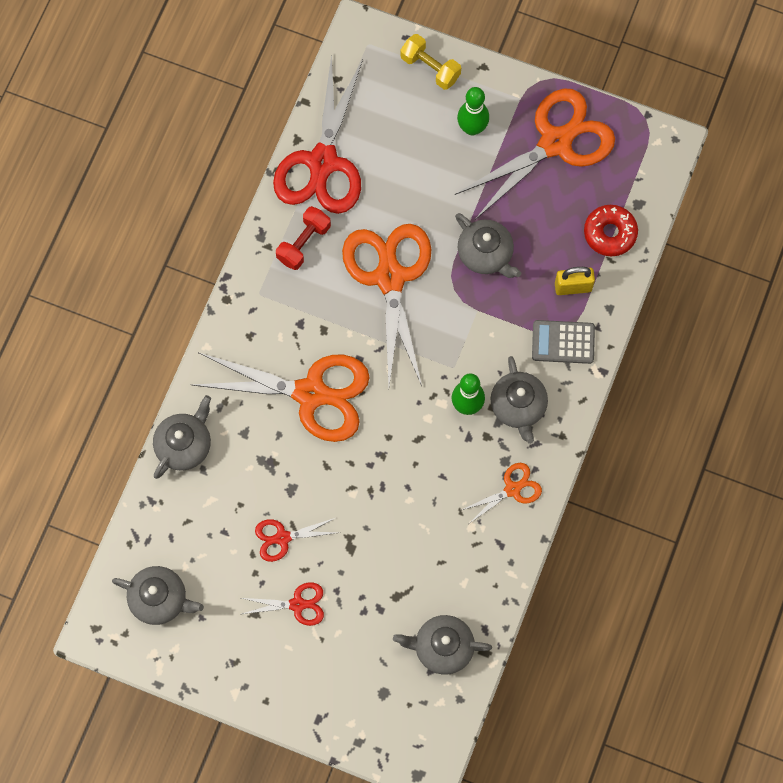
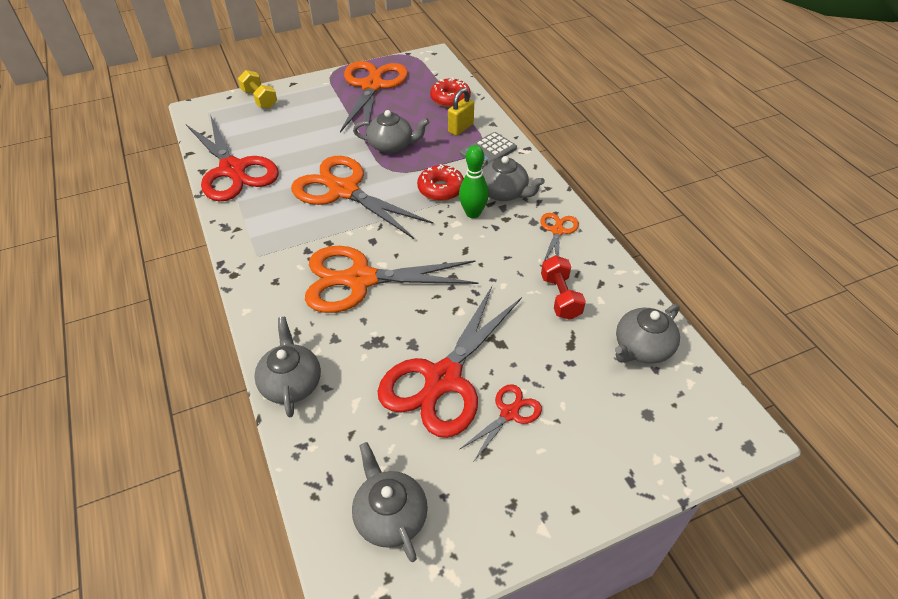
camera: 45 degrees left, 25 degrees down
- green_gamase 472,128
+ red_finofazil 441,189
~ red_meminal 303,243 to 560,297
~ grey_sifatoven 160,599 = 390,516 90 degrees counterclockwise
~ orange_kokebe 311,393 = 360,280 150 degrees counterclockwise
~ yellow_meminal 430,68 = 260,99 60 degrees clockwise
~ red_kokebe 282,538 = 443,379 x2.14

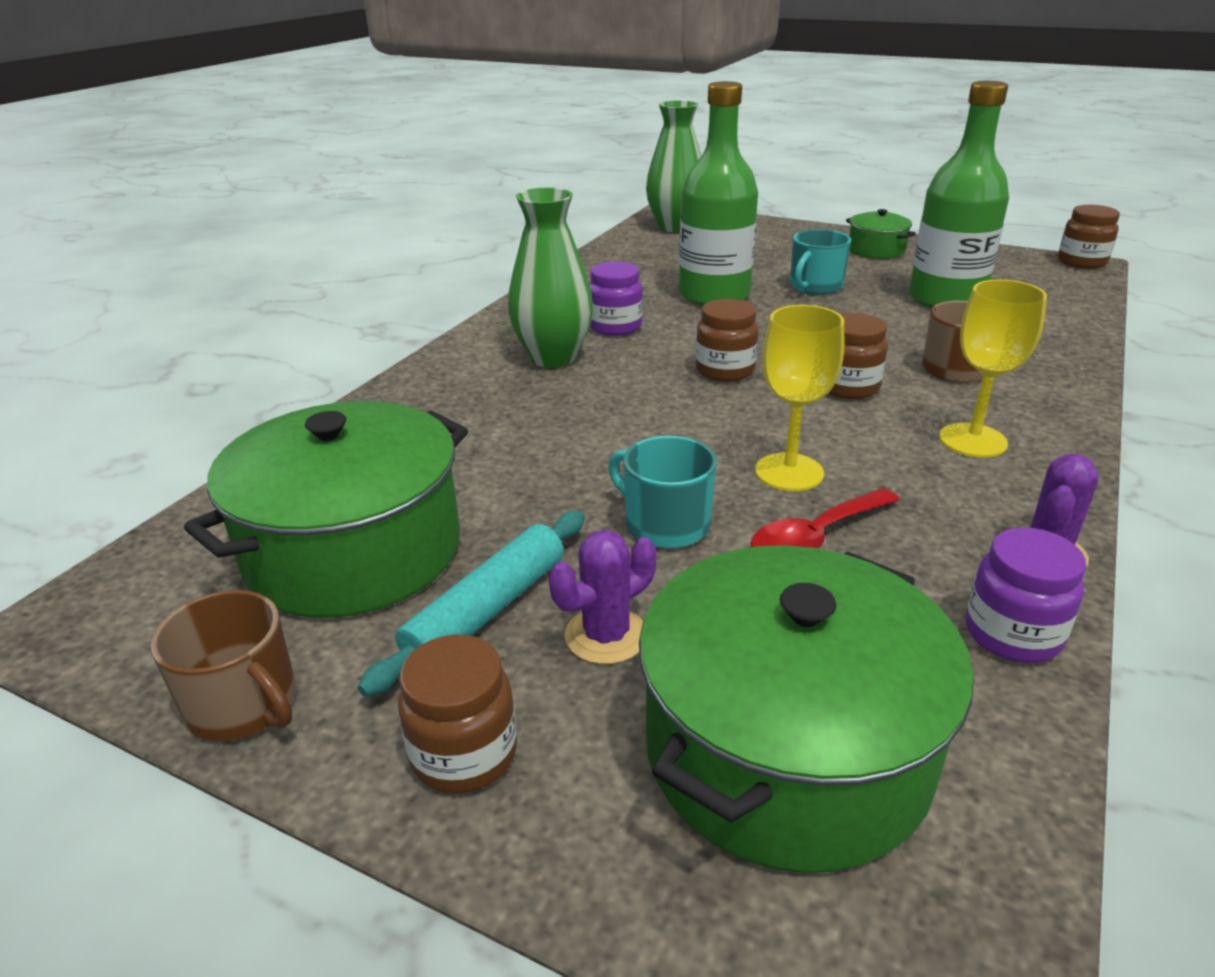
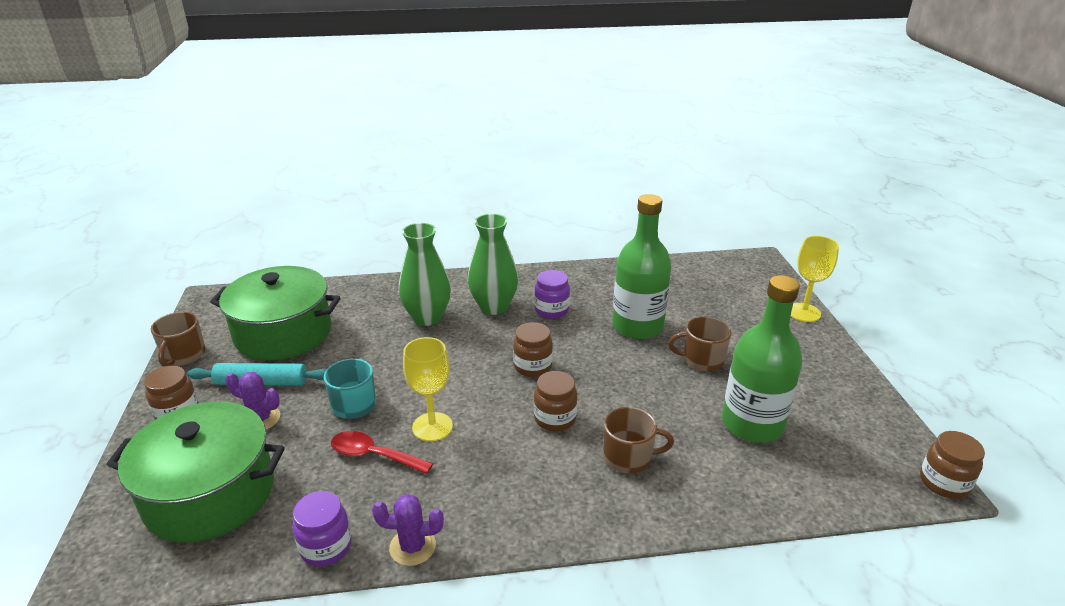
camera: 55 degrees right, 0 degrees up
- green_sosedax 876,250
~ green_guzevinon 675,227 to 427,317
~ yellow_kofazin 973,440 to 803,312
~ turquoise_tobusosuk 815,286 to brown_tobusosuk 702,360

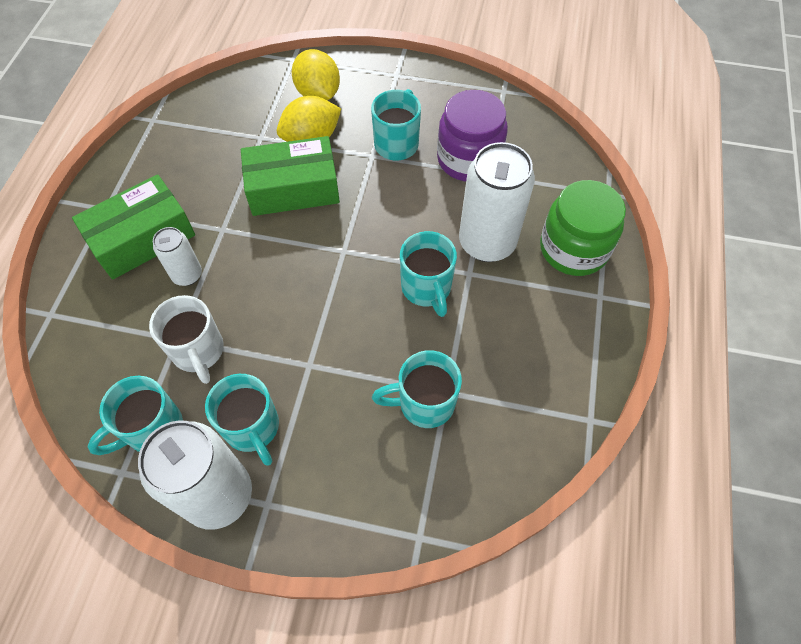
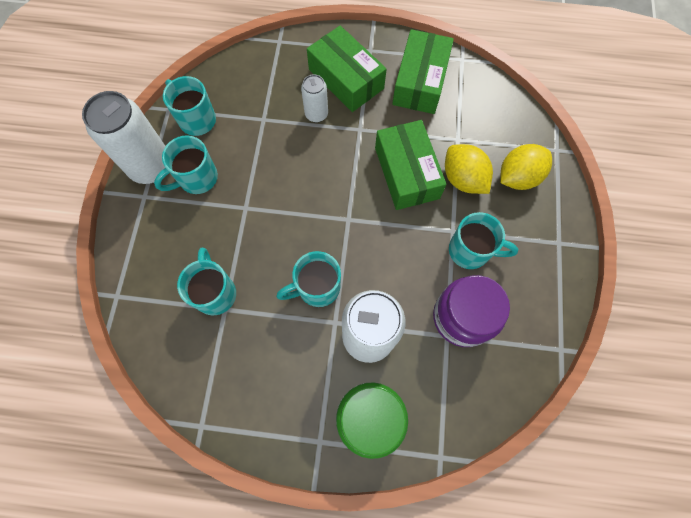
camera: 85 degrees right, 10 degrees up
- white_tobusosuk 198,352
+ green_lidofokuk 420,82

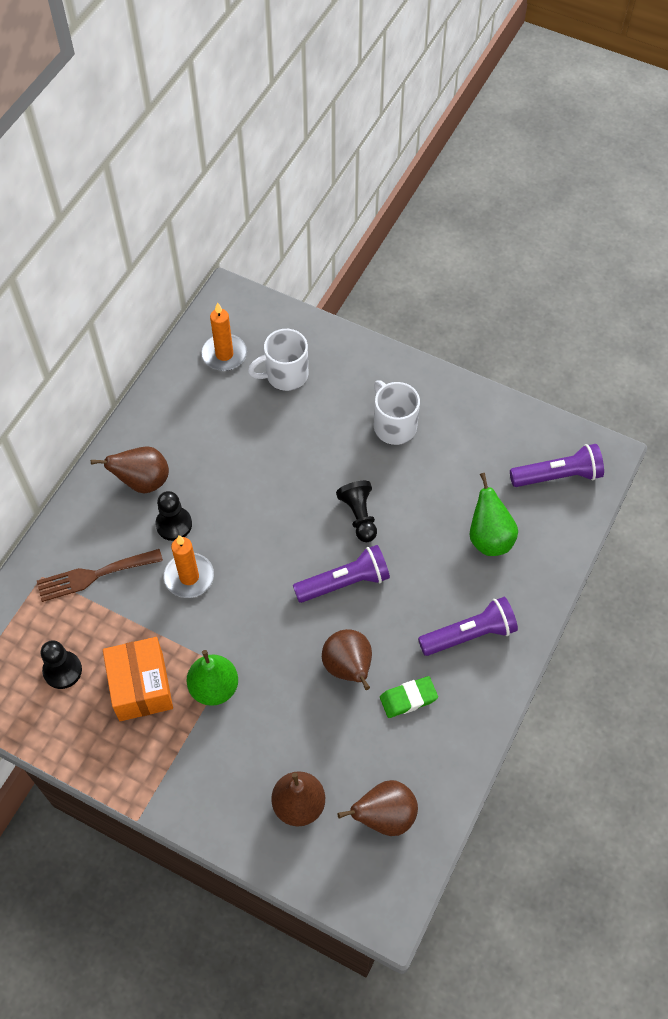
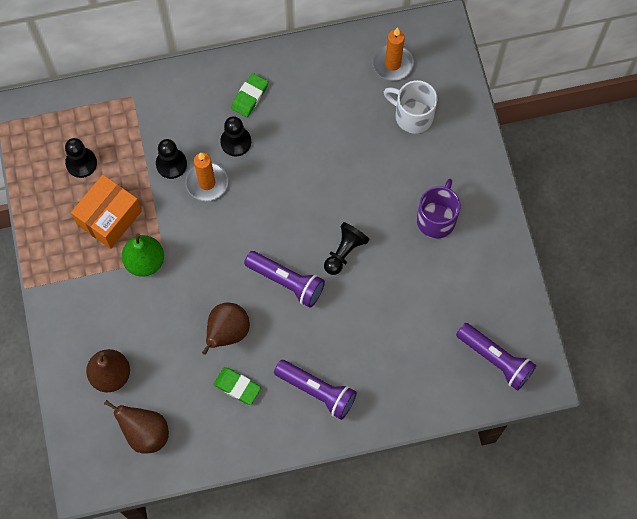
camera: 50 degrees right, 10 degrees up
- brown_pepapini 94,575
- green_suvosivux 489,538
+ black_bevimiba 171,164
~ brown_suvosivux 143,481 to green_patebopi 250,97
~ white_tobusosuk 394,426 to purple_tobusosuk 436,219

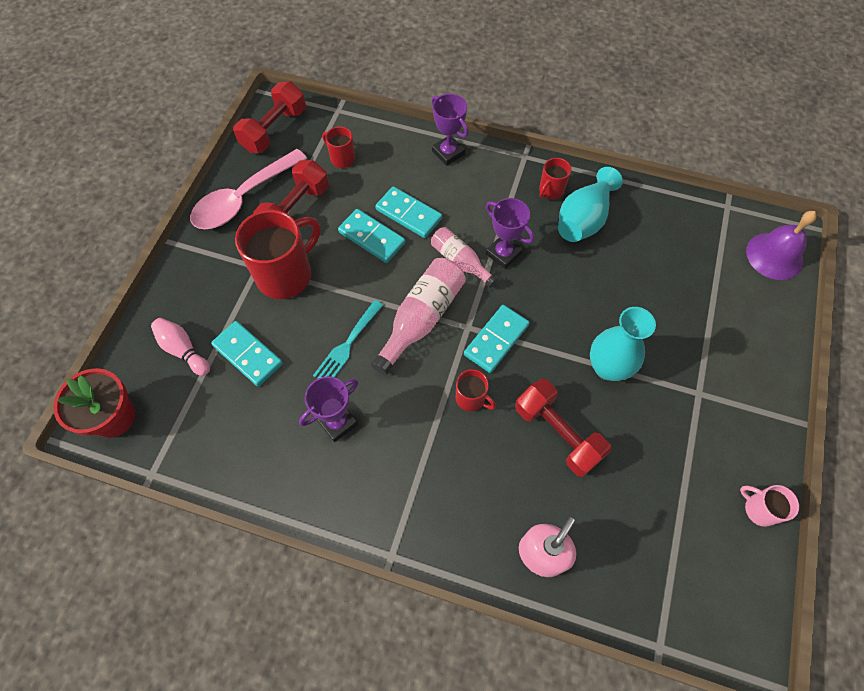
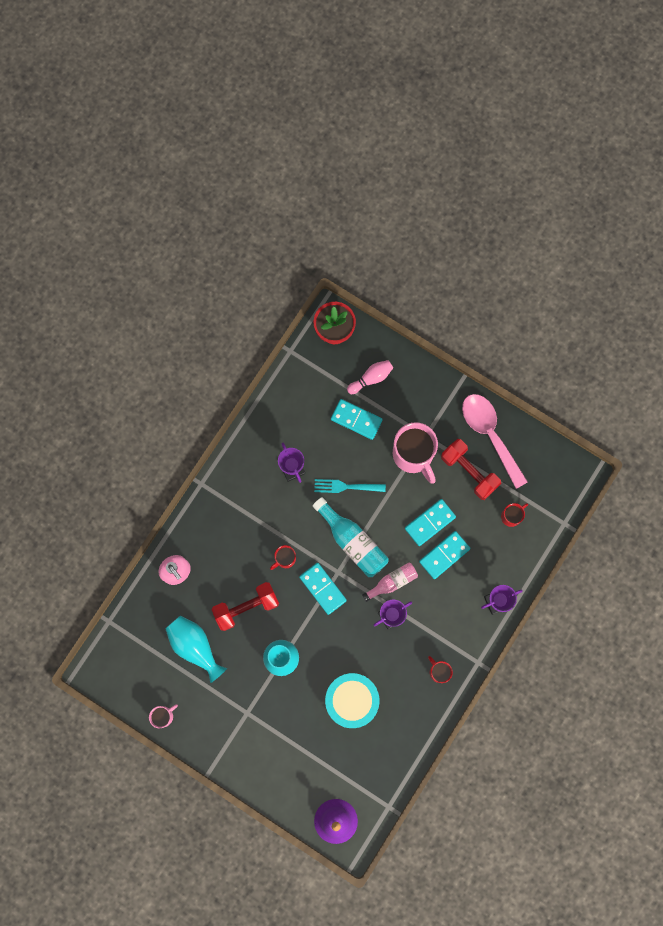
camera: 105 degrees right, 15 degrees up
- red_meminal 274,130
+ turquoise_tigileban 351,700
~ turquoise_guzevinon 583,219 to 195,646
~ red_tobusosuk 286,274 to pink_tobusosuk 413,455
~ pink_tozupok 421,319 to turquoise_tozupok 352,541
~ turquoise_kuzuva 247,355 = 356,419 60 degrees clockwise
~ turquoise_pepapini 347,345 = 346,486 45 degrees counterclockwise

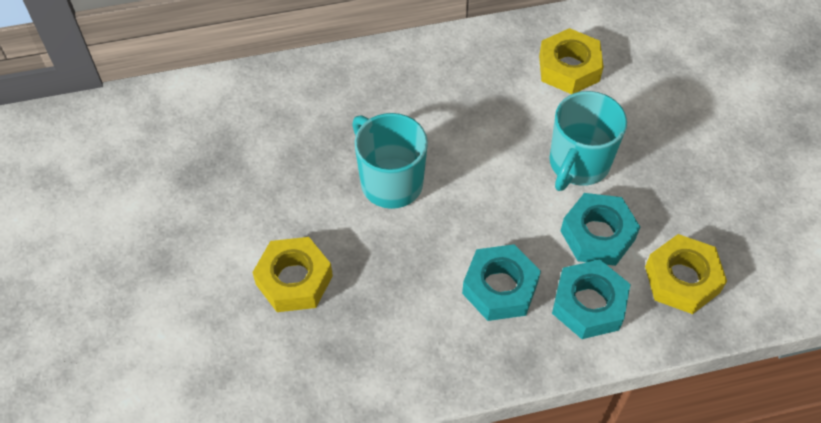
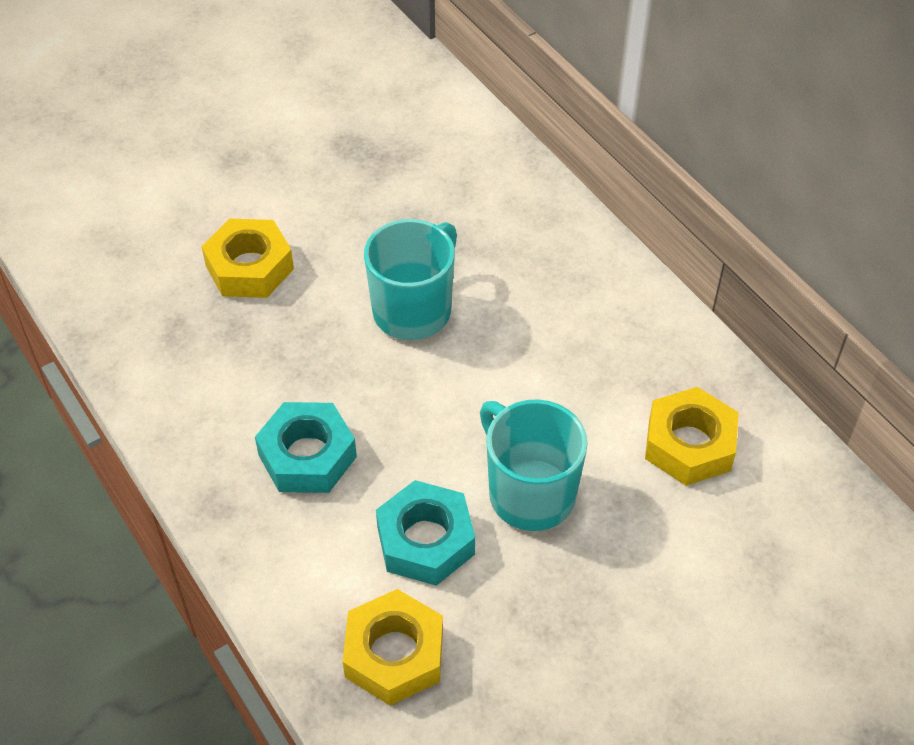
camera: 70 degrees right, 5 degrees down
- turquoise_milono 588,304
~ turquoise_tobusosuk 578,164 = 529,493 45 degrees clockwise

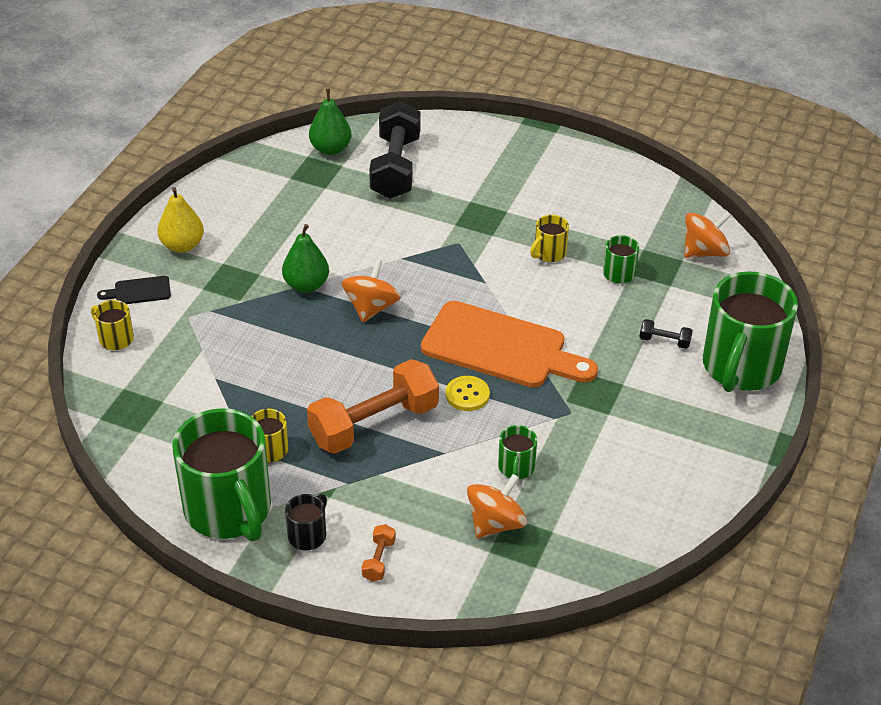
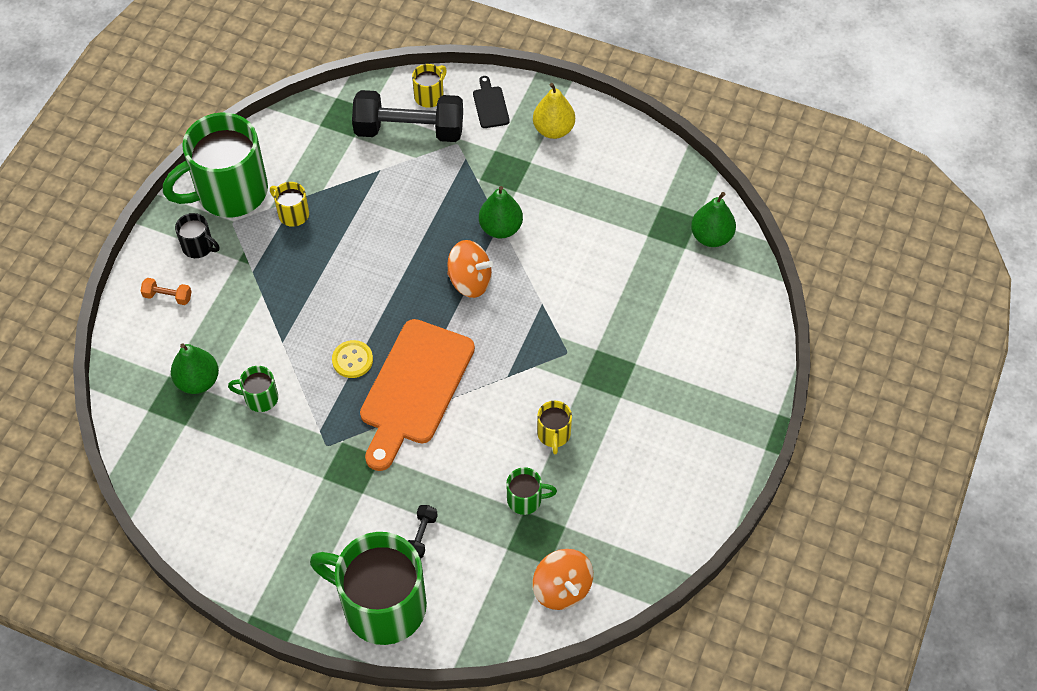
camera: 90 degrees right, 15 degrees up
- orange_meminal 374,424
~ black_meminal 395,167 to 409,130
~ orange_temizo 496,523 to green_suvosivux 198,381
~ yellow_tobusosuk 549,253 = 554,434 135 degrees counterclockwise

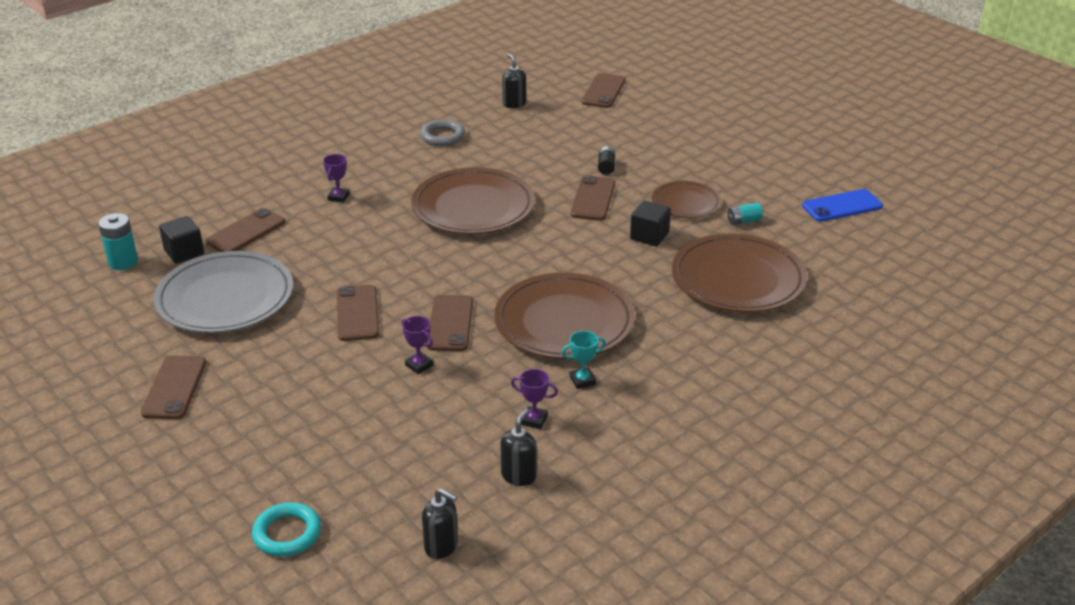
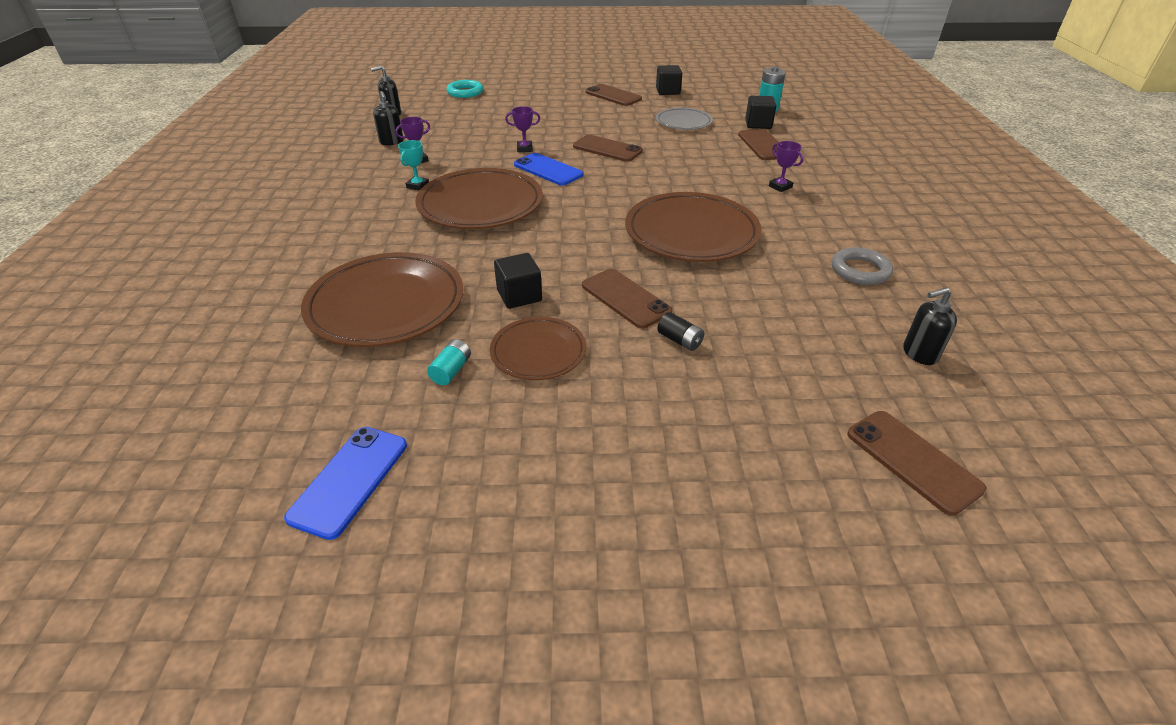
camera: 130 degrees right, 5 degrees up
+ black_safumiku 668,91
~ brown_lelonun 450,323 to blue_lelonun 548,170
~ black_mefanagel 514,104 = 919,354 150 degrees clockwise
~ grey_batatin 225,298 = 683,122 x0.56

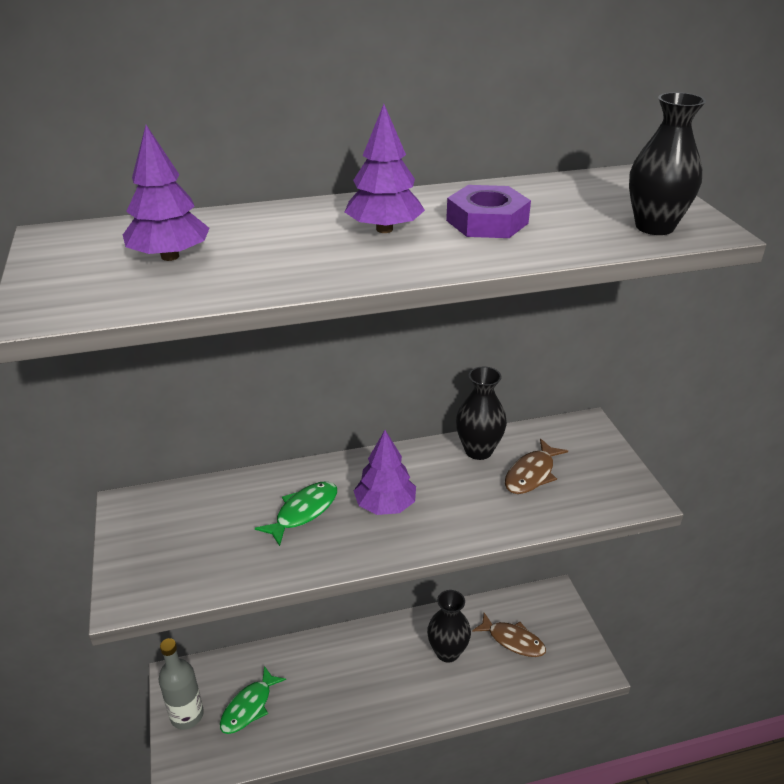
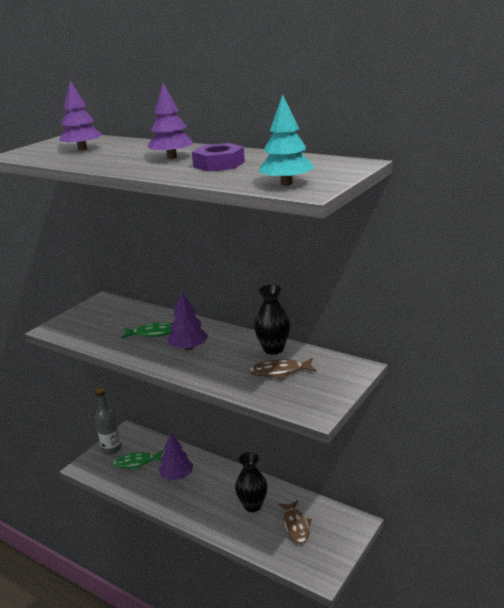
camera: 50 degrees right, 10 degrees down
+ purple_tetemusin 177,476
~ black_guzevinon 654,227 to turquoise_tetemusin 286,183

